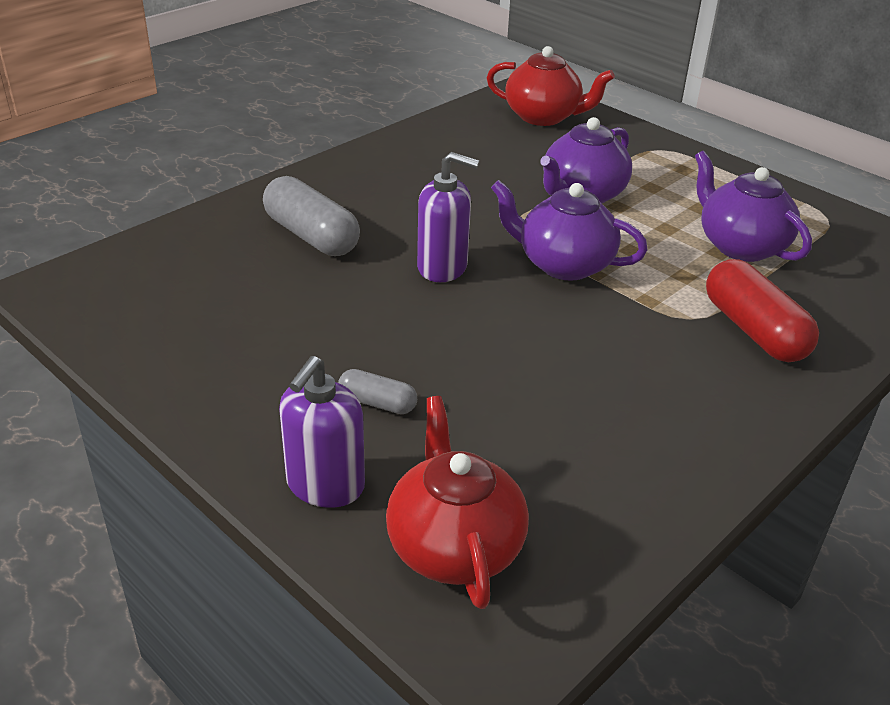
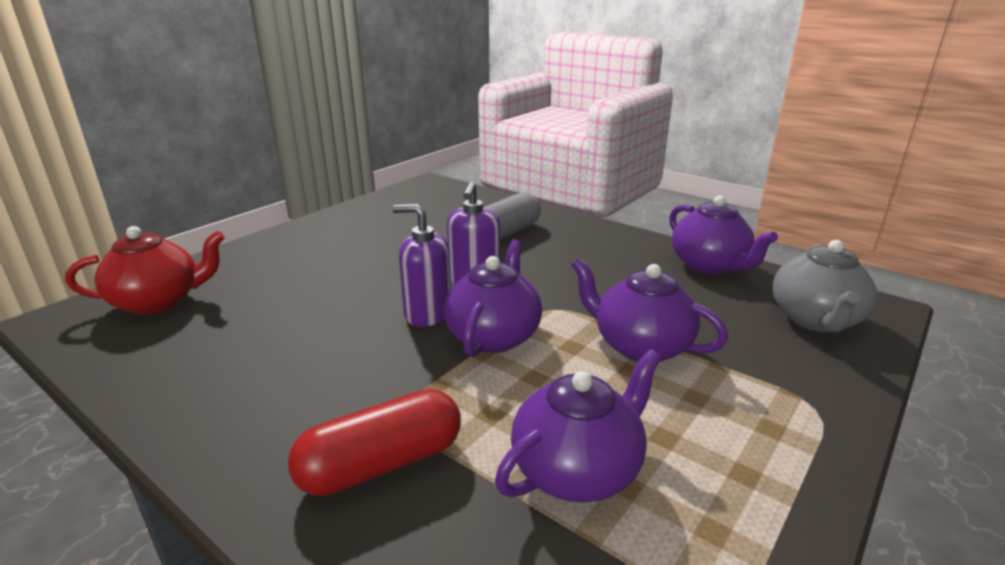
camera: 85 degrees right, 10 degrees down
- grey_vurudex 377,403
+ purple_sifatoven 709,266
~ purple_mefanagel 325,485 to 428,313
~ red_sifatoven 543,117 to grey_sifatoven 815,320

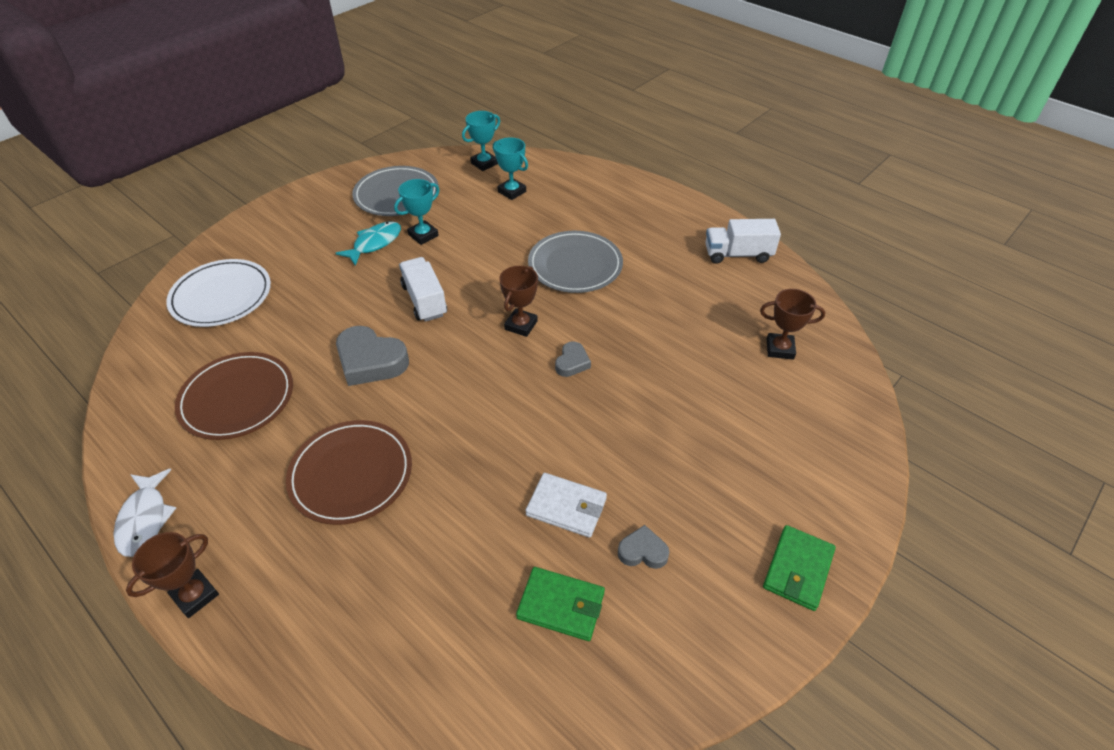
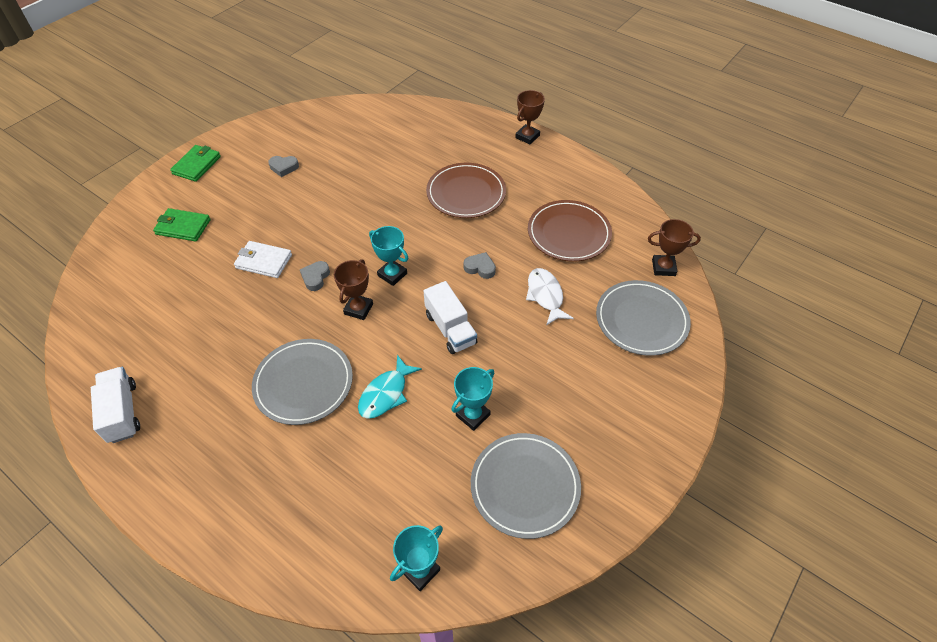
camera: 175 degrees right, 5 degrees up
~ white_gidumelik 145,519 to 545,296
~ turquoise_gidumelik 374,243 to 386,394
~ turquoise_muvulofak 512,192 to 392,274
~ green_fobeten 561,605 to 183,227
~ white_fobeten 566,507 to 263,261
~ brown_muvulofak 780,349 to 663,267
~ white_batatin 221,296 to grey_batatin 641,320
~ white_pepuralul 737,254 = 122,412 105 degrees counterclockwise
~ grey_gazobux 370,361 = 480,268 x0.54

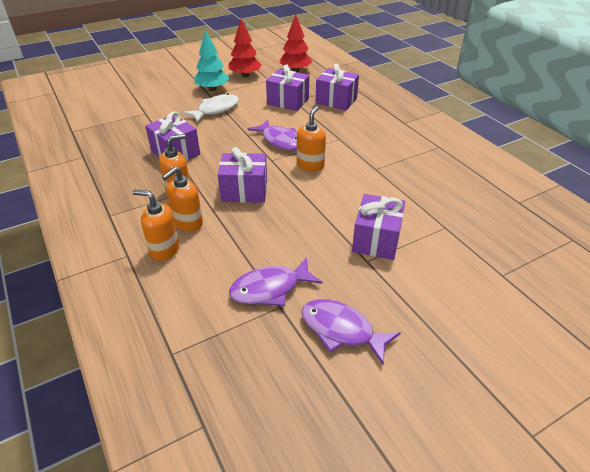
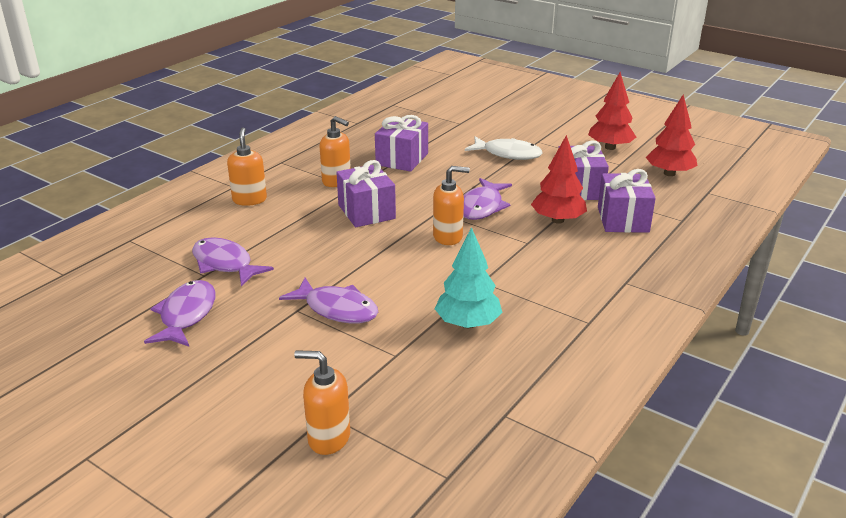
camera: 65 degrees right, 10 degrees down
+ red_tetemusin 558,220
~ orange_mefanagel 188,223 to 328,438
~ turquoise_tetemusin 212,89 to 467,323
~ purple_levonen 376,240 to purple_gidumelik 337,309

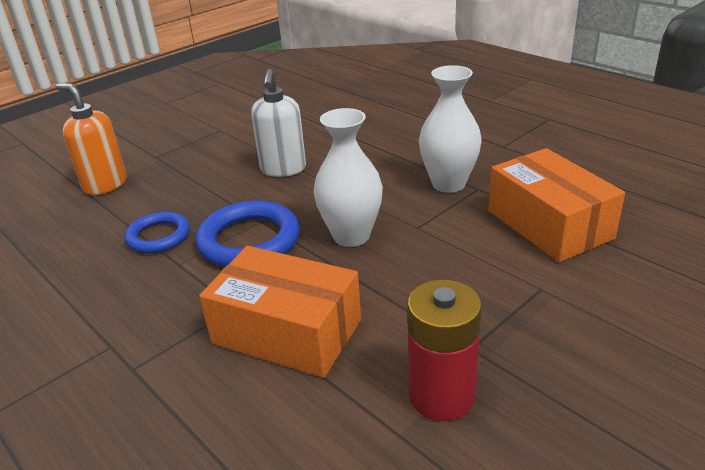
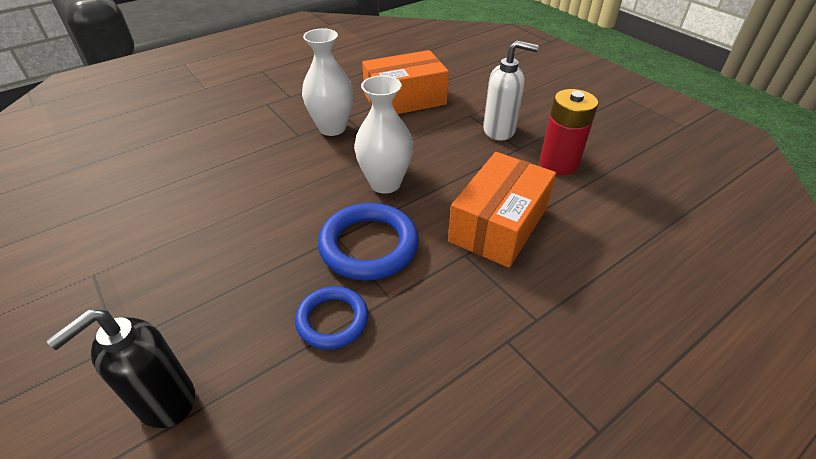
camera: 85 degrees left, 10 degrees up
~ white_mefanagel 283,169 to 499,130
~ orange_mefanagel 105,185 to black_mefanagel 165,401

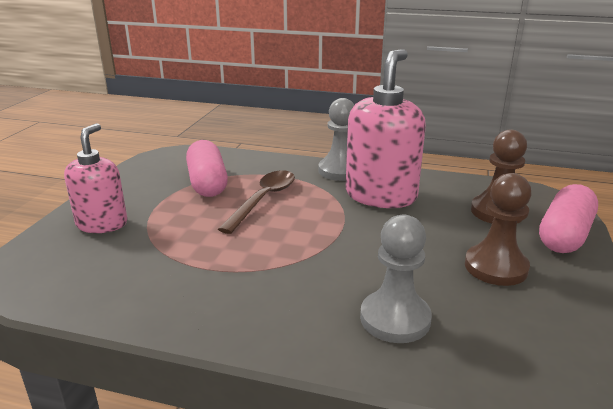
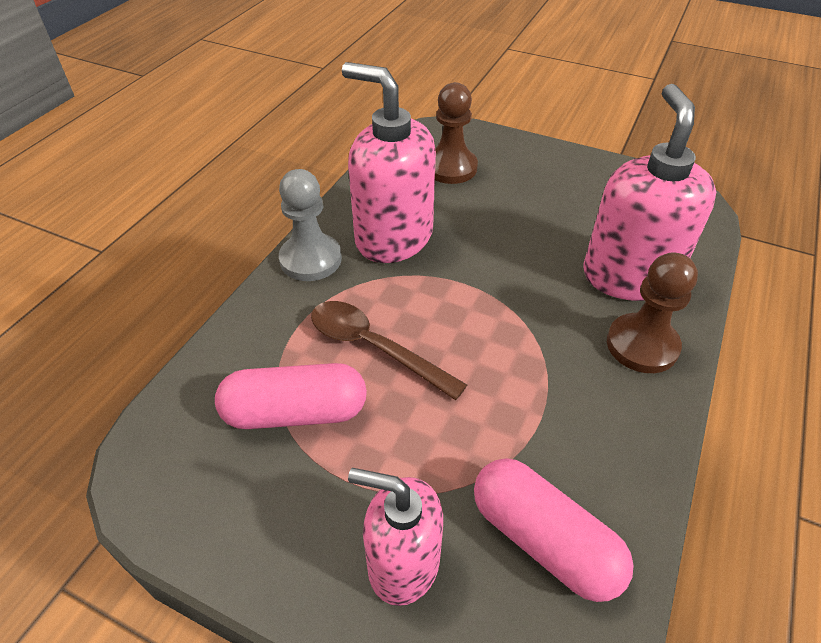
camera: 80 degrees left, 20 degrees up
~ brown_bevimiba 495,267 to 642,345
~ pink_vurudex 564,235 to 544,540
~ grey_bevimiba 395,319 to pink_mefanagel 628,276

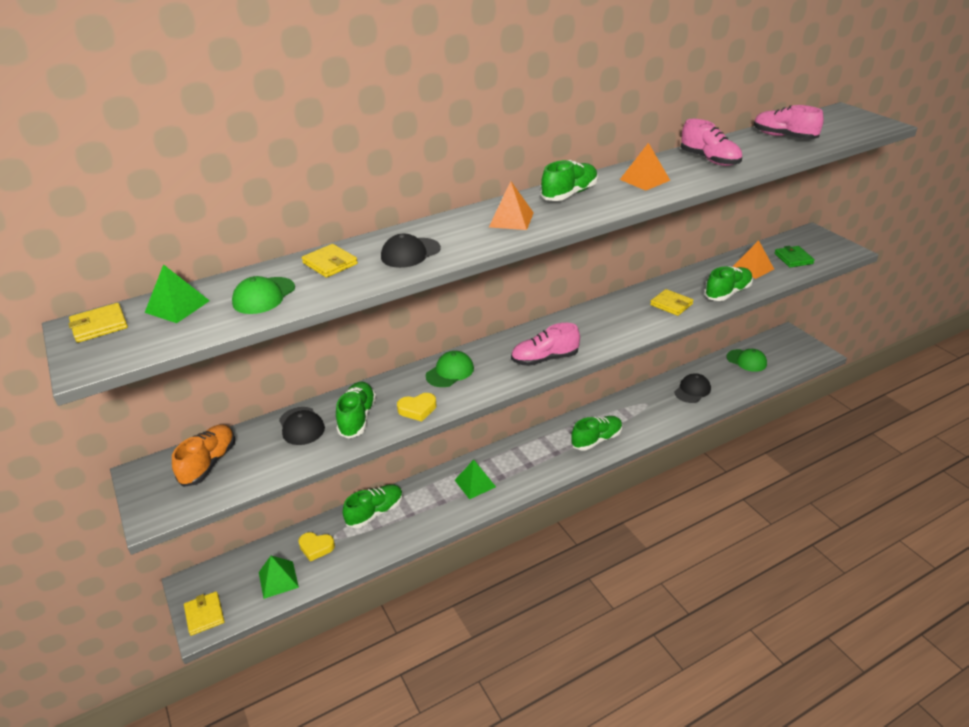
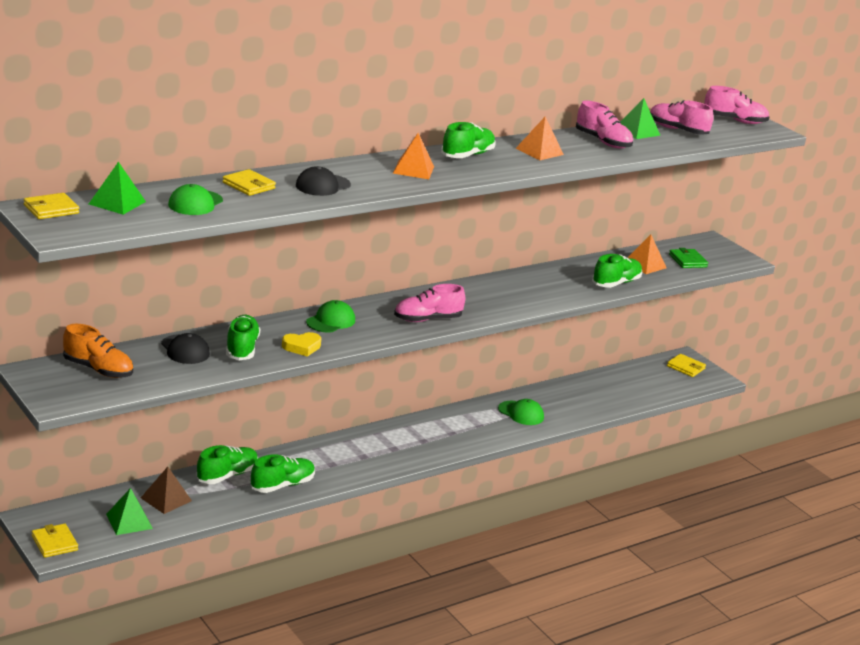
camera: 10 degrees left, 10 degrees down
- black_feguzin 692,390
+ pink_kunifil 734,121
~ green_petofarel 475,483 to 637,131
~ green_kunifil 596,439 to 282,485
~ yellow_fobeten 671,304 to 686,367
~ green_feguzin 746,360 to 521,413
~ yellow_gazobux 316,547 to brown_petofarel 166,499
~ orange_kunifil 209,463 = 98,370 105 degrees clockwise

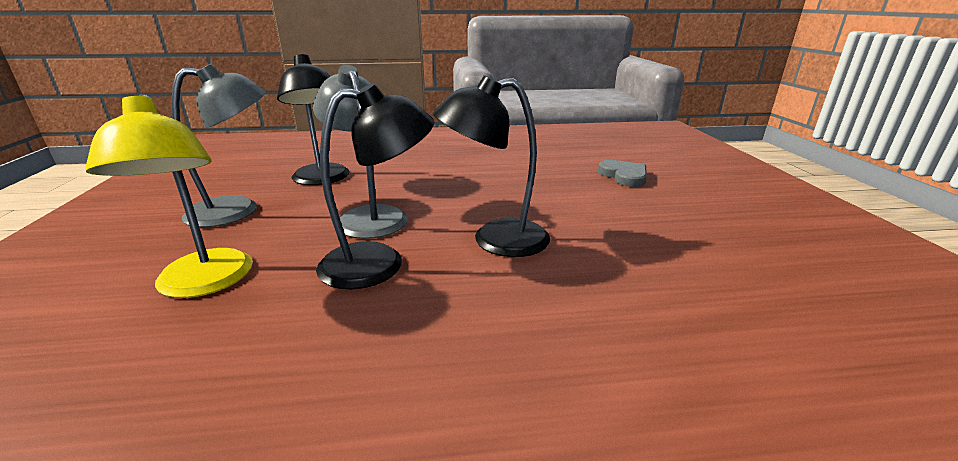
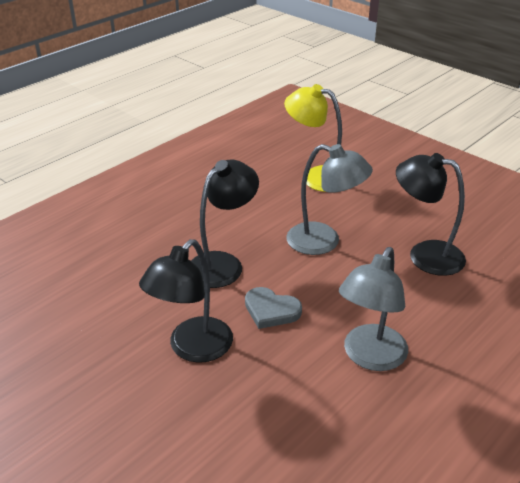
camera: 140 degrees right, 10 degrees up
~ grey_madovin 238,210 to 370,357
~ black_madovin 379,263 to 192,348
~ grey_gazobux 624,176 to 271,310

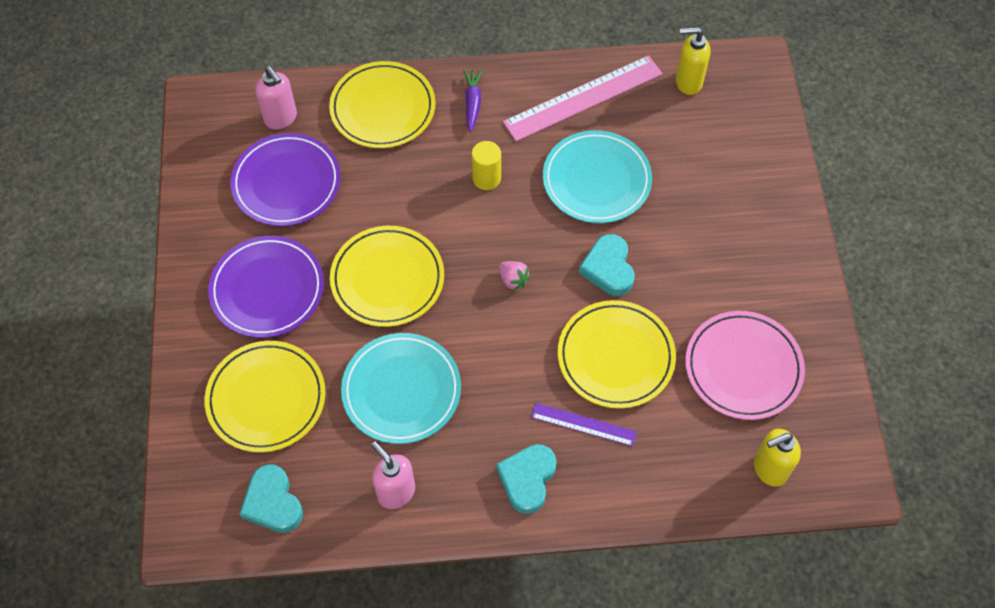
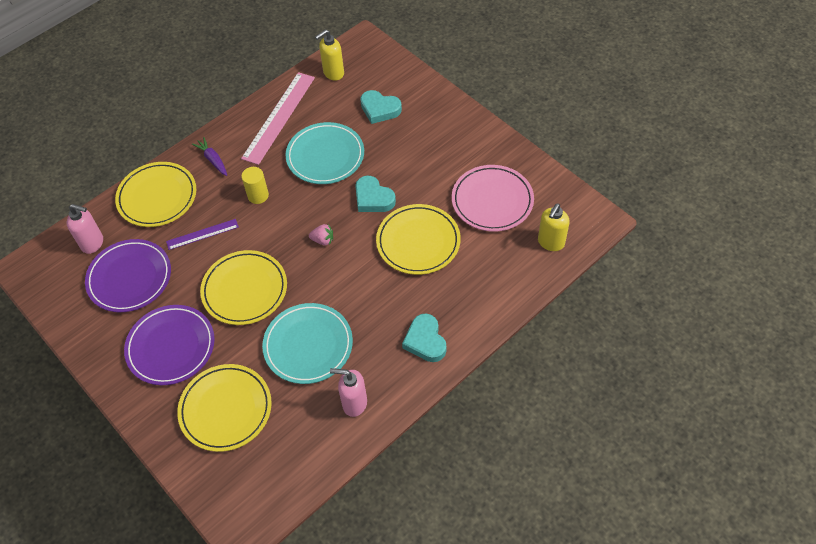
camera: 35 degrees left, 5 degrees down
~ turquoise_gazobux 273,502 to 379,109
~ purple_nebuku 583,424 to 202,234

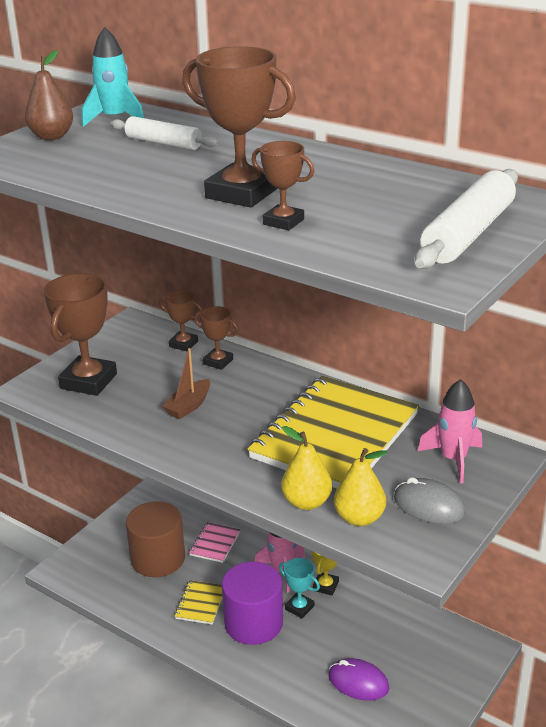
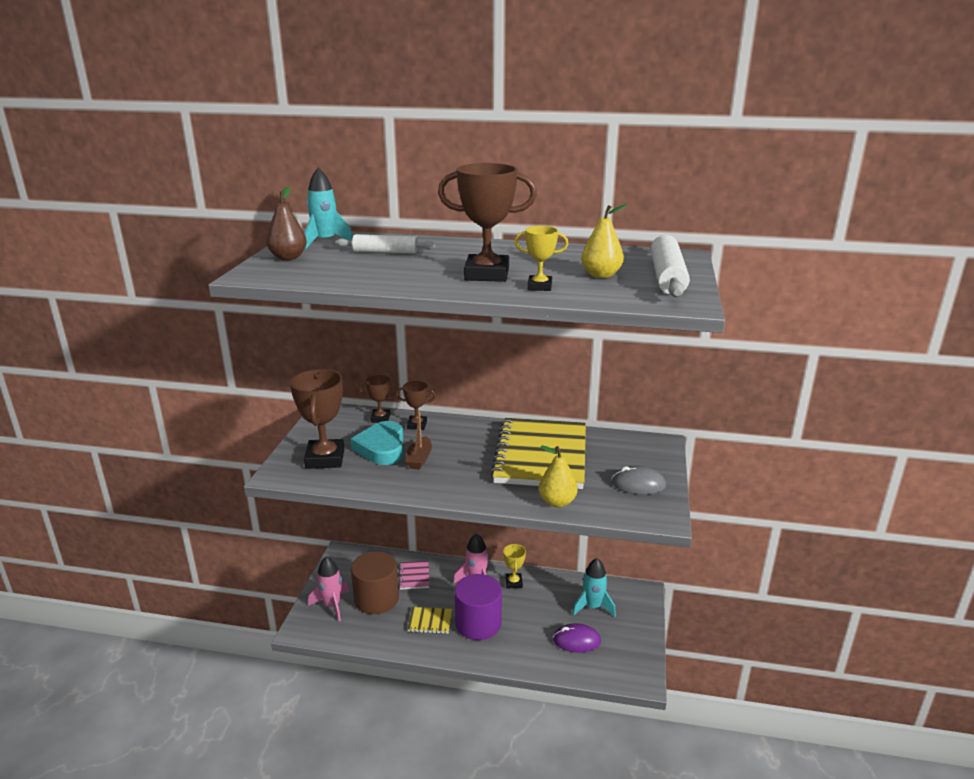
camera: 25 degrees left, 5 degrees down
- turquoise_muvulofak 299,607
+ turquoise_gazobux 382,448
+ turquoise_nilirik 592,607
~ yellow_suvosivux 359,518 to 601,275
~ pink_nilirik 453,459 to 332,605
~ brown_muvulofak 283,222 to yellow_muvulofak 539,286
~ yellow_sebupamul 200,603 = 430,621 75 degrees counterclockwise

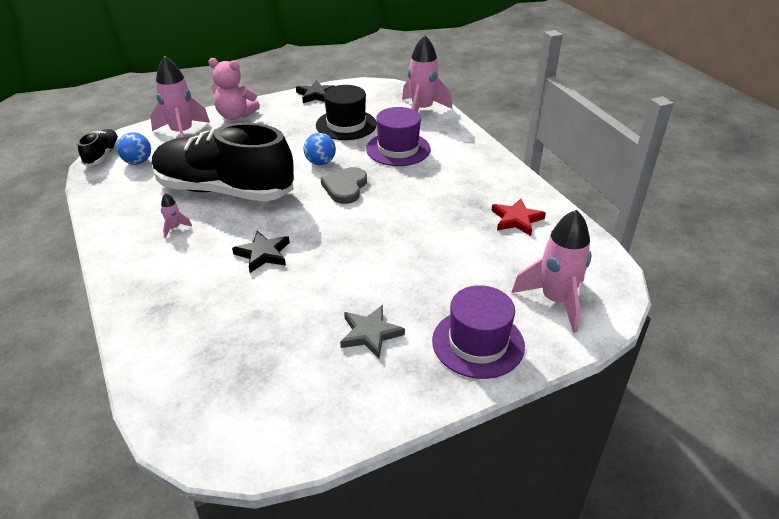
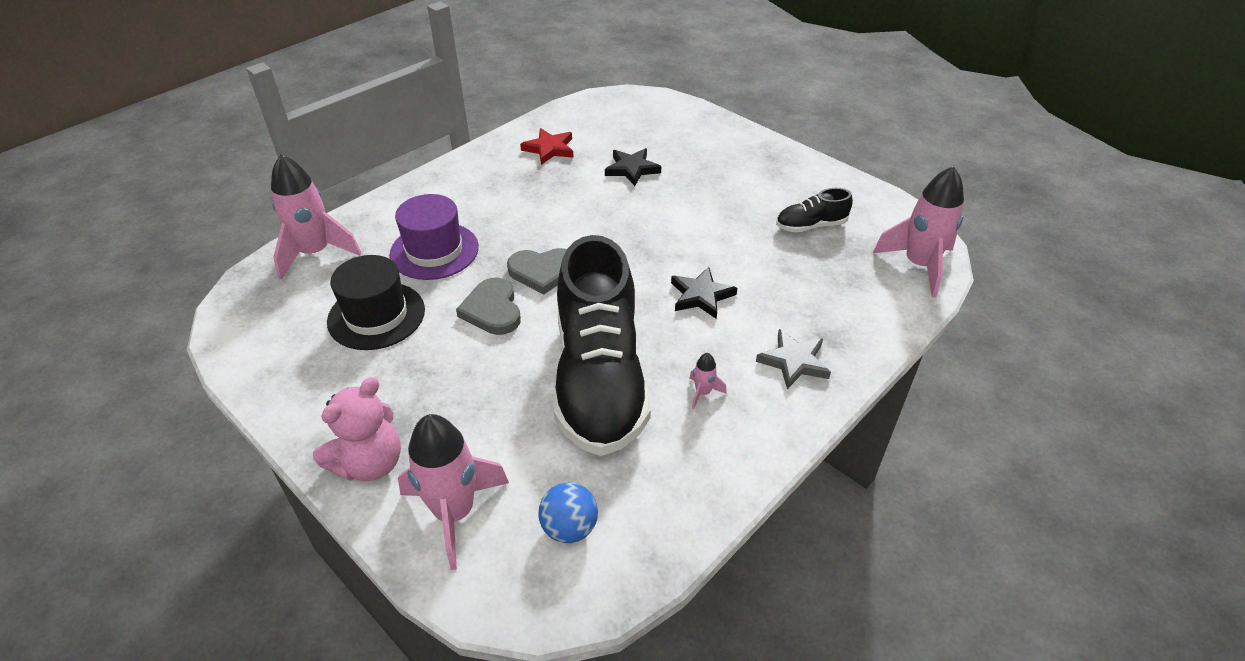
camera: 110 degrees left, 5 degrees up
- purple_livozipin 478,343
~ black_kunifil 102,155 to 810,226
~ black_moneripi 316,95 to 632,169
~ grey_moneripi 370,333 to 793,361
~ pink_nilirik 556,300 to 919,265
~ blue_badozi 320,162 to grey_gazobux 492,310
~ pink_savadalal 235,115 = 370,463 45 degrees clockwise

